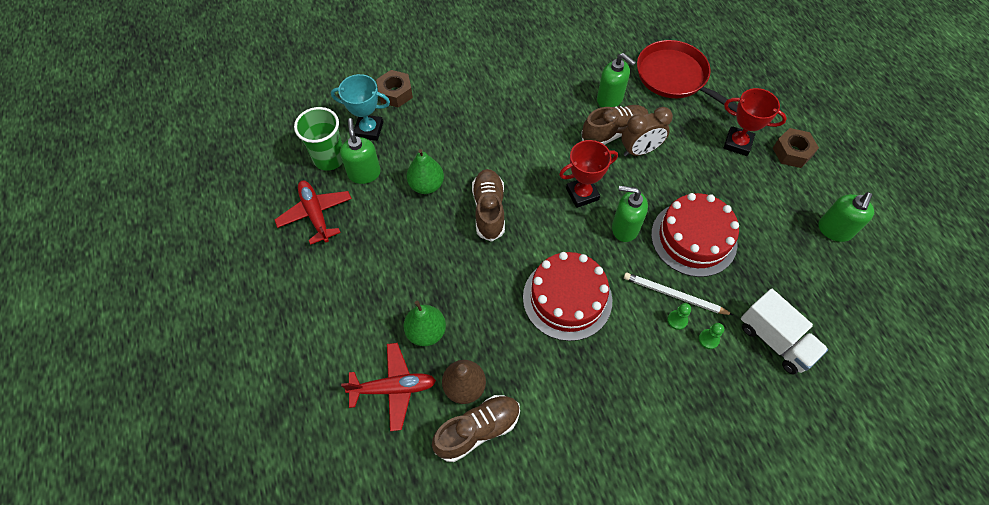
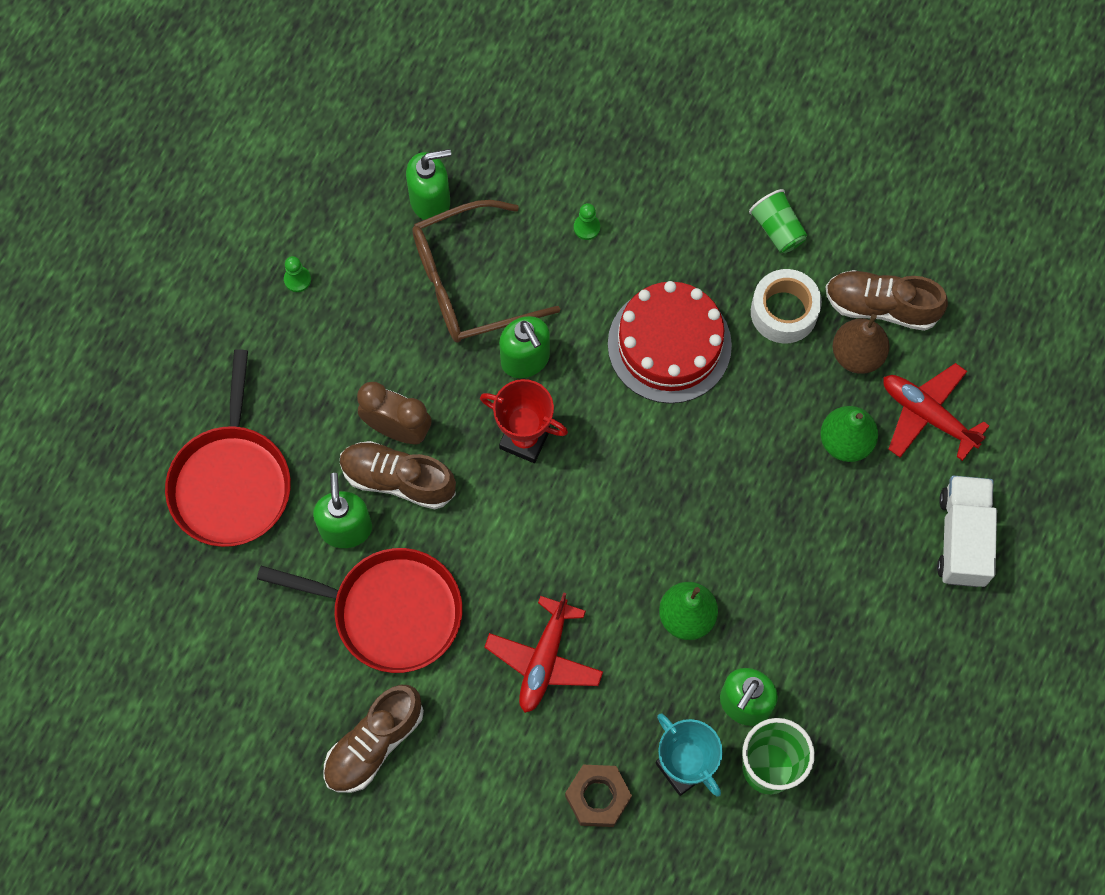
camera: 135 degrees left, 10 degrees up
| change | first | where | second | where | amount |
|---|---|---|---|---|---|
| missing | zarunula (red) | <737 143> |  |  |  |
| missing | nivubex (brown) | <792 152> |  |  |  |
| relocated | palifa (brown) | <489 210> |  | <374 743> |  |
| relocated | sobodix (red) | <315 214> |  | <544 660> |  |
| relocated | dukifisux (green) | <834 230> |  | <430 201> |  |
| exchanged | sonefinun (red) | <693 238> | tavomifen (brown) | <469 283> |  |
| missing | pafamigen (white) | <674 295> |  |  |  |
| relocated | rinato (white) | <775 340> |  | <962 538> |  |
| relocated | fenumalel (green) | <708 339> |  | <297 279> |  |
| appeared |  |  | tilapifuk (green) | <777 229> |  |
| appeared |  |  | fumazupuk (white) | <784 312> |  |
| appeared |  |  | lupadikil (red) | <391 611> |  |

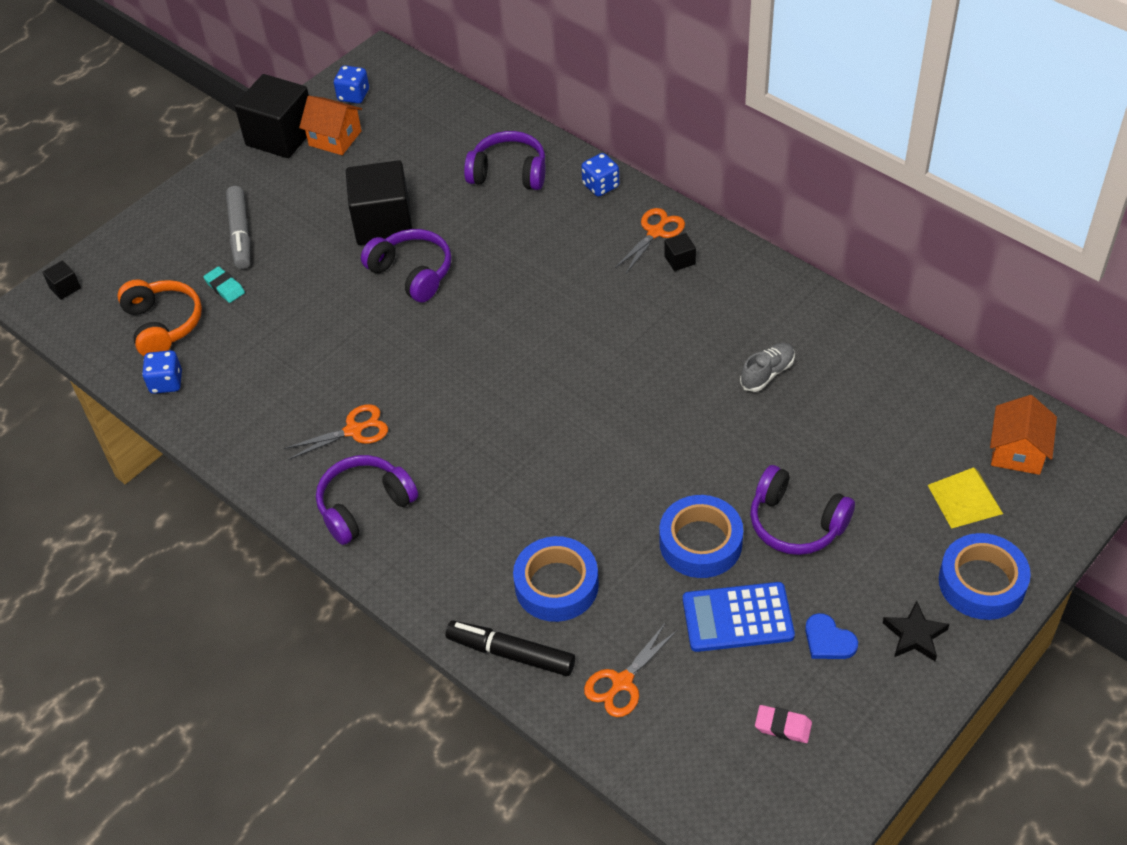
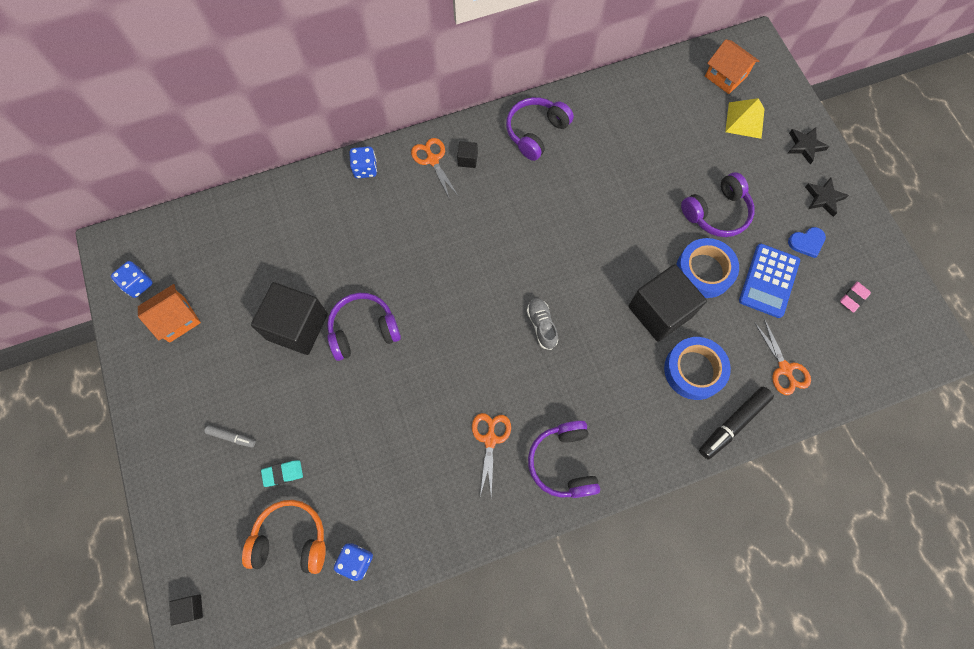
camera: 65 degrees left, 20 degrees up
| change | first | where | second | where | amount |
|---|---|---|---|---|---|
| relocated | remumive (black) | <281 136> |  | <660 311> |  |
| relocated | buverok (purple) | <509 173> |  | <536 132> |  |
| size | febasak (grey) | <240 234> |  | <231 437> | x0.54 |
| relocated | palifa (grey) | <767 373> |  | <541 325> |  |
| exchanged | fumazupuk (blue) | <981 583> | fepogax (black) | <805 146> |  |

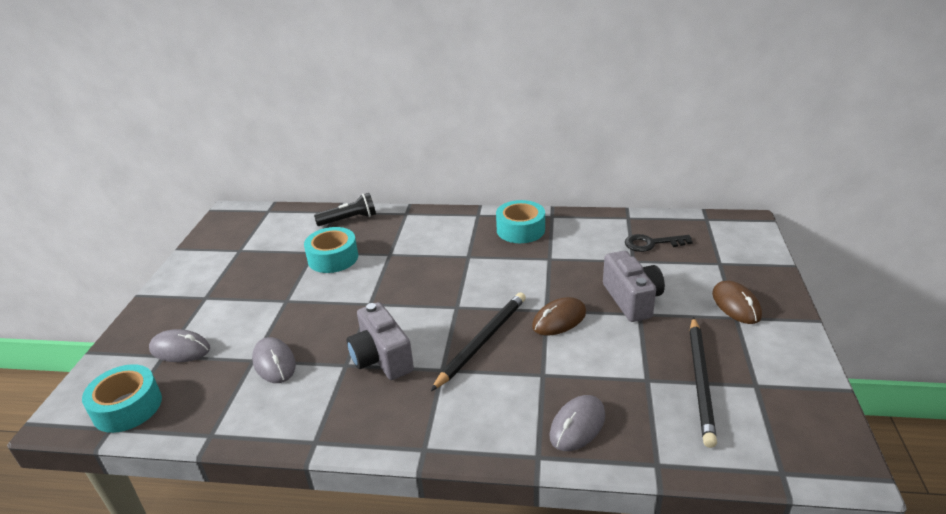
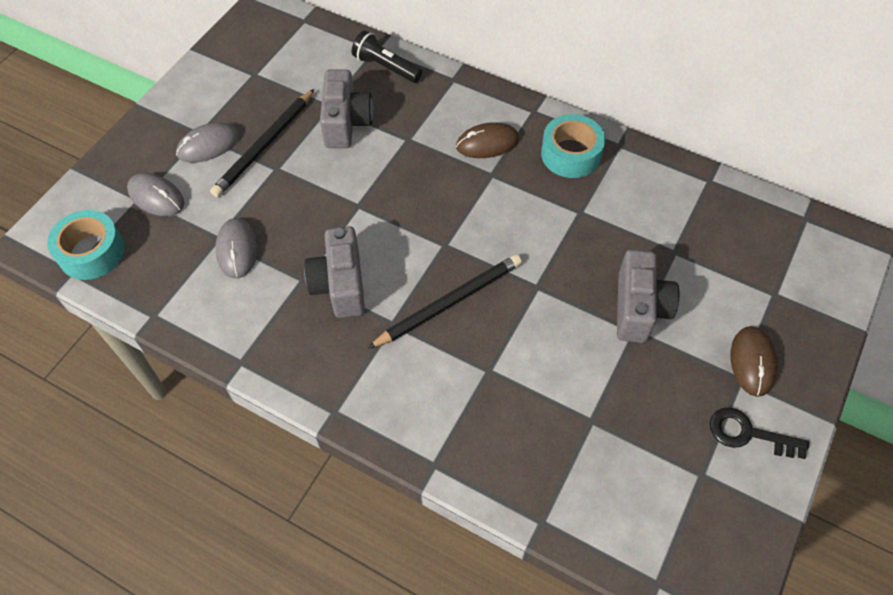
camera: 20 degrees right, 25 degrees up
| change | first | where | second | where | amount |
|---|---|---|---|---|---|
| spun | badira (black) | <349 219> |  | <386 67> | 150 degrees counterclockwise |
| exchanged | fumazupuk (turquoise) | <333 258> | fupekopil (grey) | <346 123> |  |
| relocated | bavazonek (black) | <651 243> |  | <748 434> |  |
| relocated | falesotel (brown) | <559 319> |  | <487 143> |  |
| relocated | pafamigen (black) | <701 381> |  | <265 145> |  |
| relocated | falesotel (grey) | <577 425> |  | <208 145> |  |

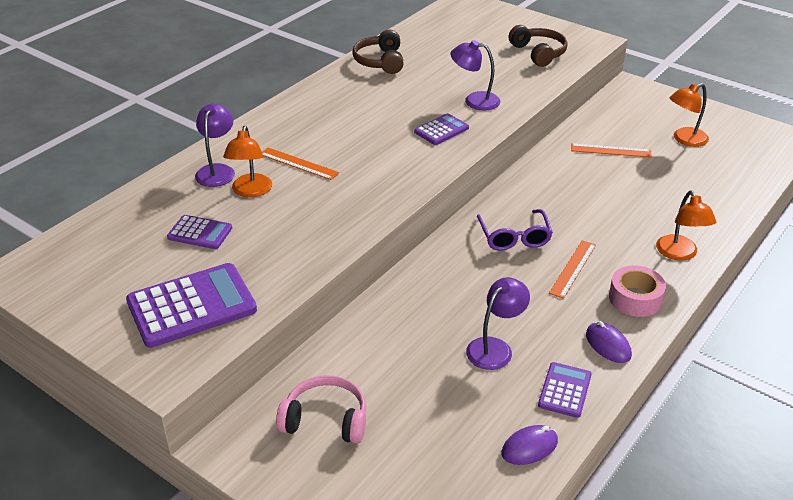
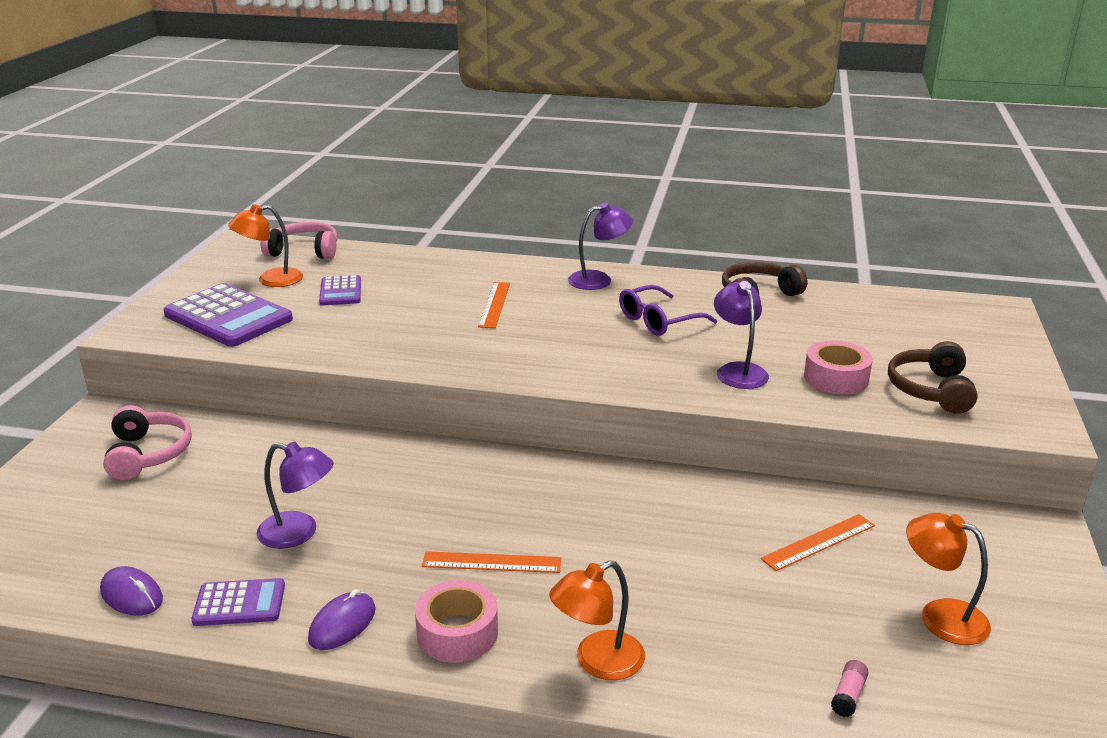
camera: 65 degrees right, 10 degrees down
| change | first | where | second | where | amount |
|---|---|---|---|---|---|
| spun | buverok (brown) | <538 53> |  | <930 390> | 150 degrees clockwise |
| relocated | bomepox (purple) | <217 170> |  | <598 279> |  |
| missing | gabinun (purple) | <441 130> |  |  |  |
| relocated | bomepox (orange) | <250 191> |  | <271 280> |  |
| spun | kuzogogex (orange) | <610 150> |  | <818 542> | 75 degrees clockwise |
| relocated | tavomifen (purple) | <514 237> |  | <658 321> |  |
| appeared |  |  | buverok (pink) | <304 251> |  |
| appeared |  |  | fumazupuk (pink) | <836 378> |  |
| appeared |  |  | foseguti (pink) | <848 696> |  |

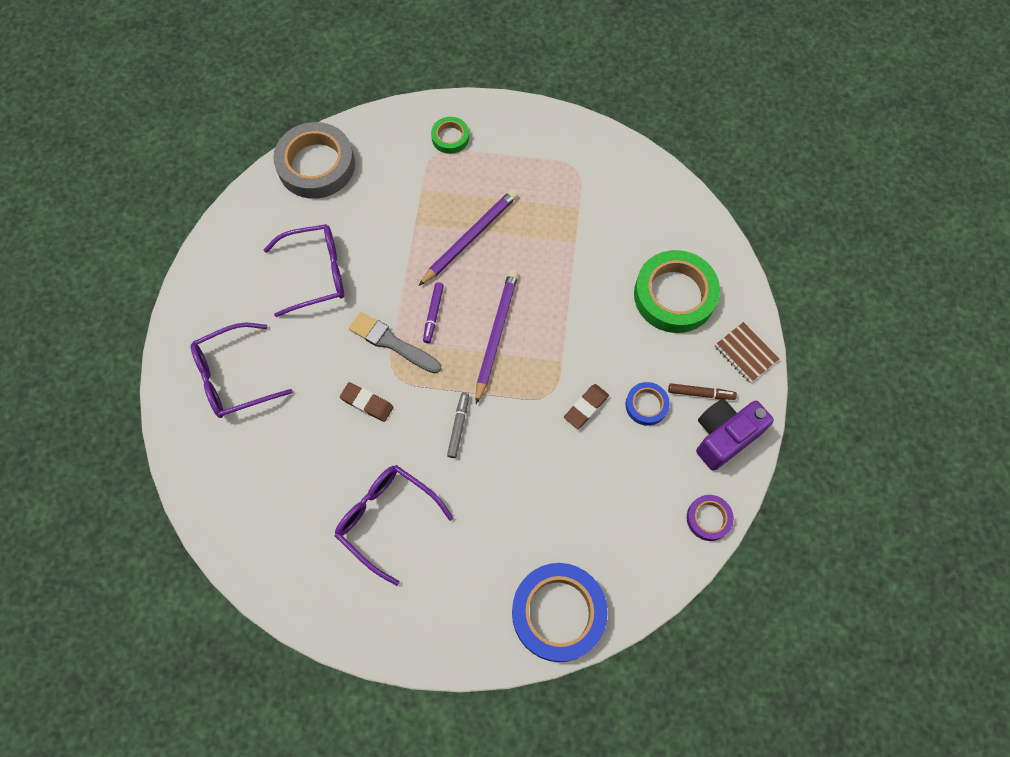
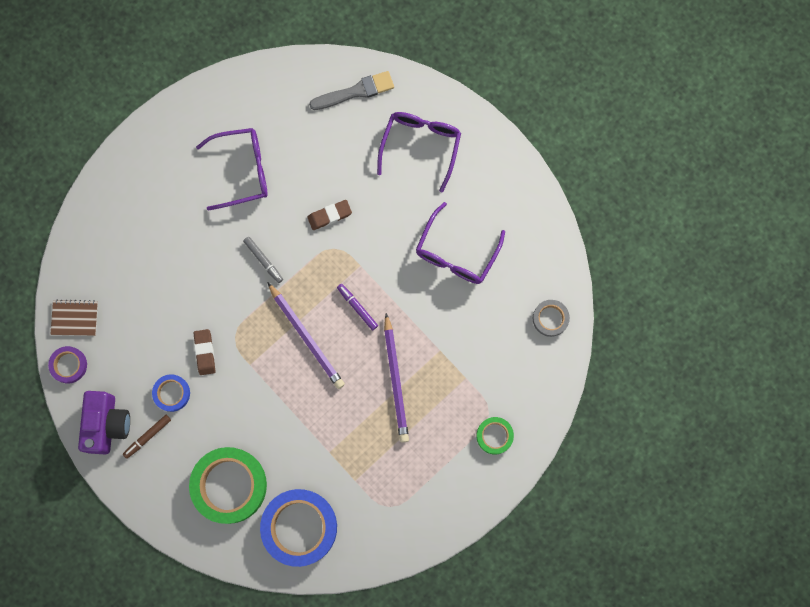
camera: 130 degrees right, 10 degrees up
| change | first | where | second | where | amount |
|---|---|---|---|---|---|
| size | fumazupuk (grey) | <316 165> |  | <550 318> | x0.50 |
| relocated | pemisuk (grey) | <392 342> |  | <355 92> |  |
| relocated | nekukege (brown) | <746 353> |  | <75 318> |  |
| relocated | fumazupuk (blue) | <558 613> |  | <299 527> |  |

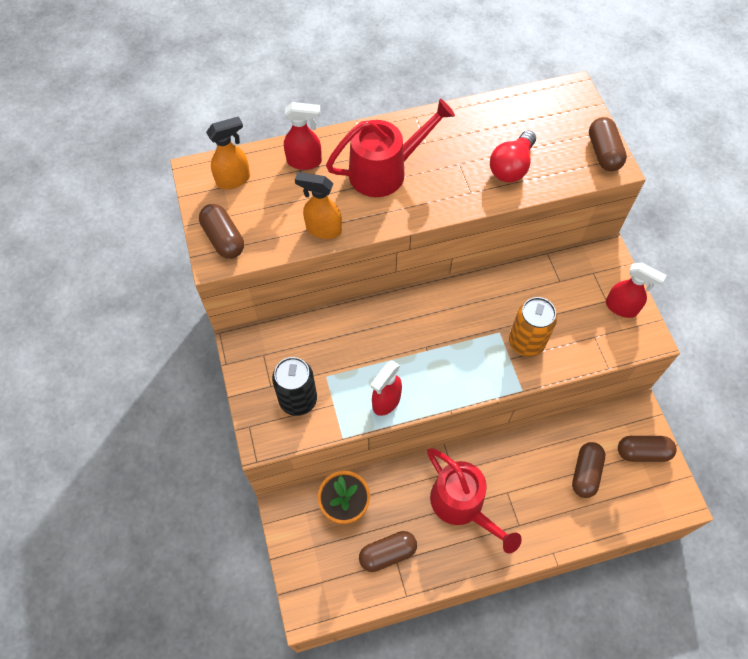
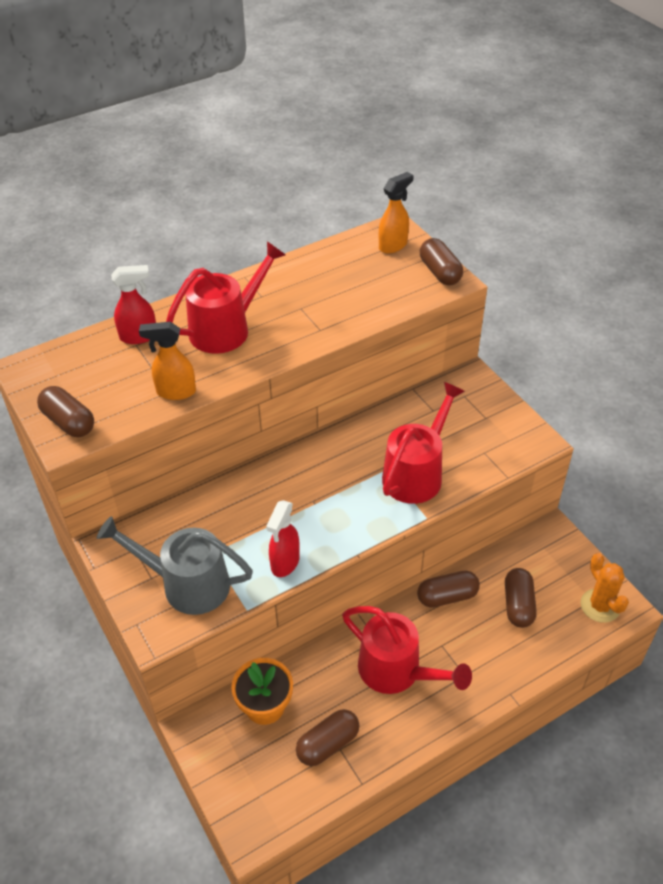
camera: 15 degrees left, 15 degrees down
| change | first | where | second | where | amount |
|---|---|---|---|---|---|
| relocated | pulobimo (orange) | <234 180> |  | <393 245> |  |
| missing | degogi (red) | <511 167> |  |  |  |
| missing | pulobimo (red) | <621 308> |  |  |  |
| exchanged | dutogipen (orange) | <526 342> | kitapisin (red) | <417 473> |  |
| exchanged | dutogipen (black) | <298 400> | kitapisin (grey) | <186 584> |  |
| relocated | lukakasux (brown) | <642 452> |  | <447 596> |  |
| appeared |  |  | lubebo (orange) | <600 606> |  |

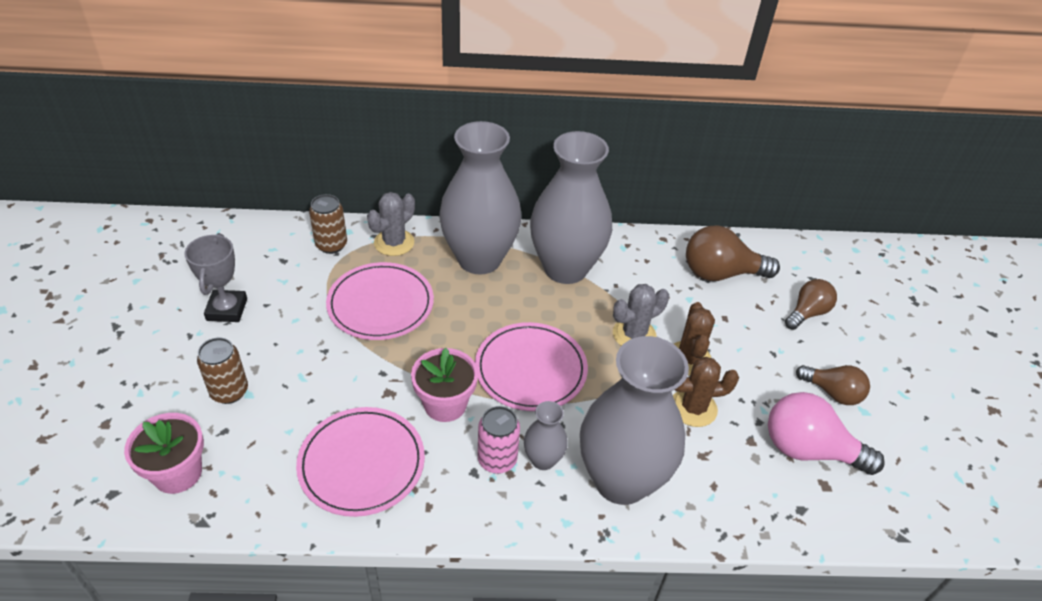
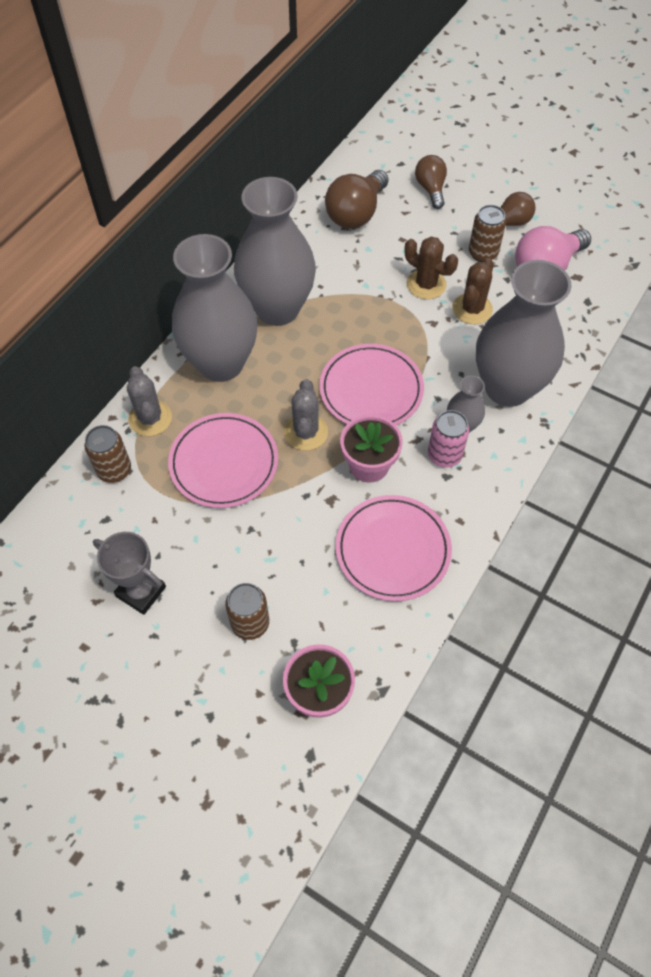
camera: 55 degrees left, 15 degrees up
| change | first | where | second | where | amount |
|---|---|---|---|---|---|
| relocated | lubebo (grey) | <634 334> |  | <306 432> |  |
| appeared |  |  | dutogipen (brown) | <483 253> |  |

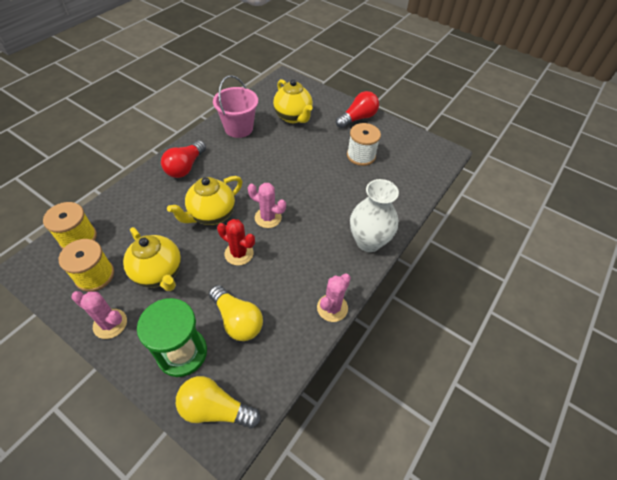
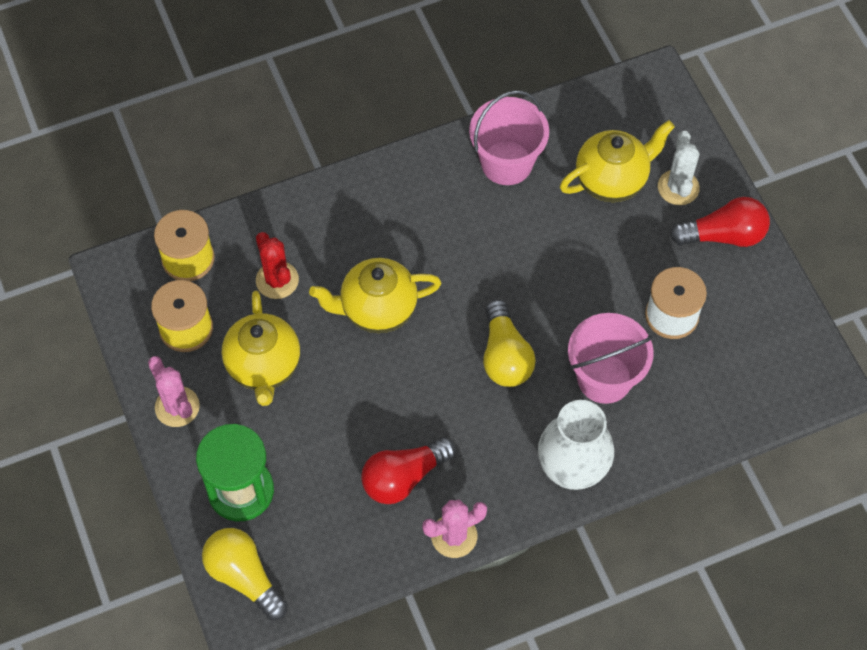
camera: 35 degrees right, 10 degrees up
| change | first | where | second | where | amount |
|---|---|---|---|---|---|
| spun | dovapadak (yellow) | <293 117> |  | <612 180> | 120 degrees counterclockwise |
| relocated | degogi (red) | <185 167> |  | <404 477> |  |
| missing | lubebo (pink) | <268 218> |  |  |  |
| relocated | lubebo (red) | <239 253> |  | <277 280> |  |
| relocated | degogi (yellow) | <237 320> |  | <505 356> |  |
| appeared |  |  | lubebo (white) | <678 187> |  |
| appeared |  |  | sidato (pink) | <604 378> |  |

